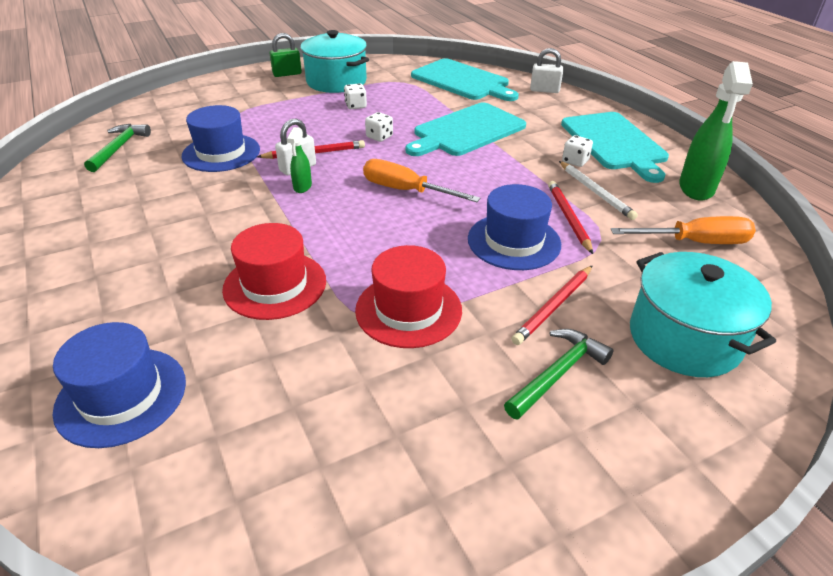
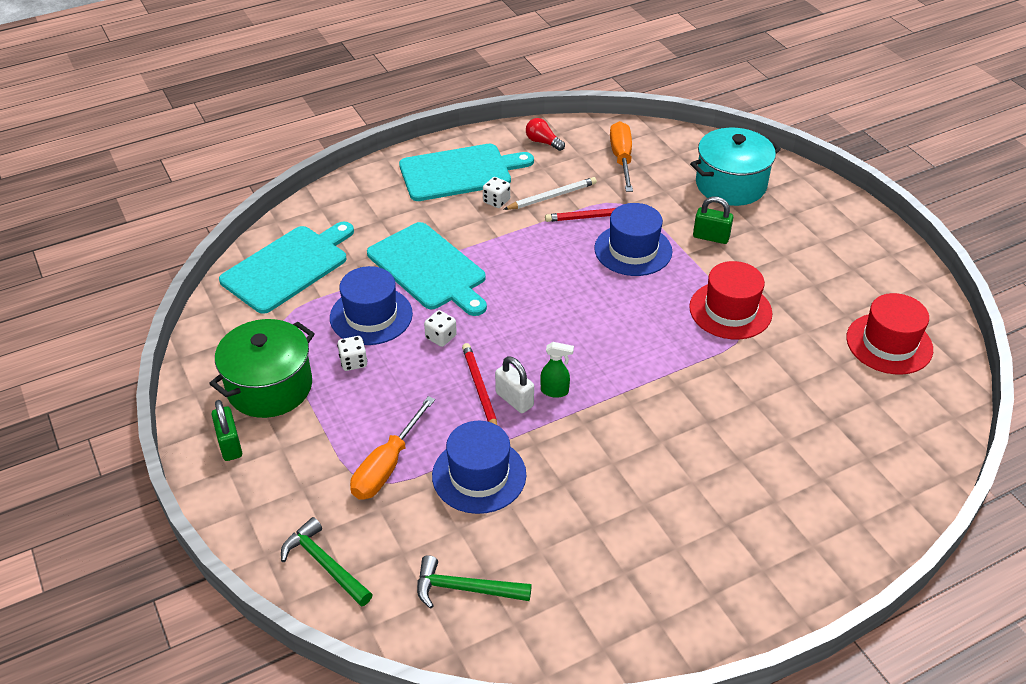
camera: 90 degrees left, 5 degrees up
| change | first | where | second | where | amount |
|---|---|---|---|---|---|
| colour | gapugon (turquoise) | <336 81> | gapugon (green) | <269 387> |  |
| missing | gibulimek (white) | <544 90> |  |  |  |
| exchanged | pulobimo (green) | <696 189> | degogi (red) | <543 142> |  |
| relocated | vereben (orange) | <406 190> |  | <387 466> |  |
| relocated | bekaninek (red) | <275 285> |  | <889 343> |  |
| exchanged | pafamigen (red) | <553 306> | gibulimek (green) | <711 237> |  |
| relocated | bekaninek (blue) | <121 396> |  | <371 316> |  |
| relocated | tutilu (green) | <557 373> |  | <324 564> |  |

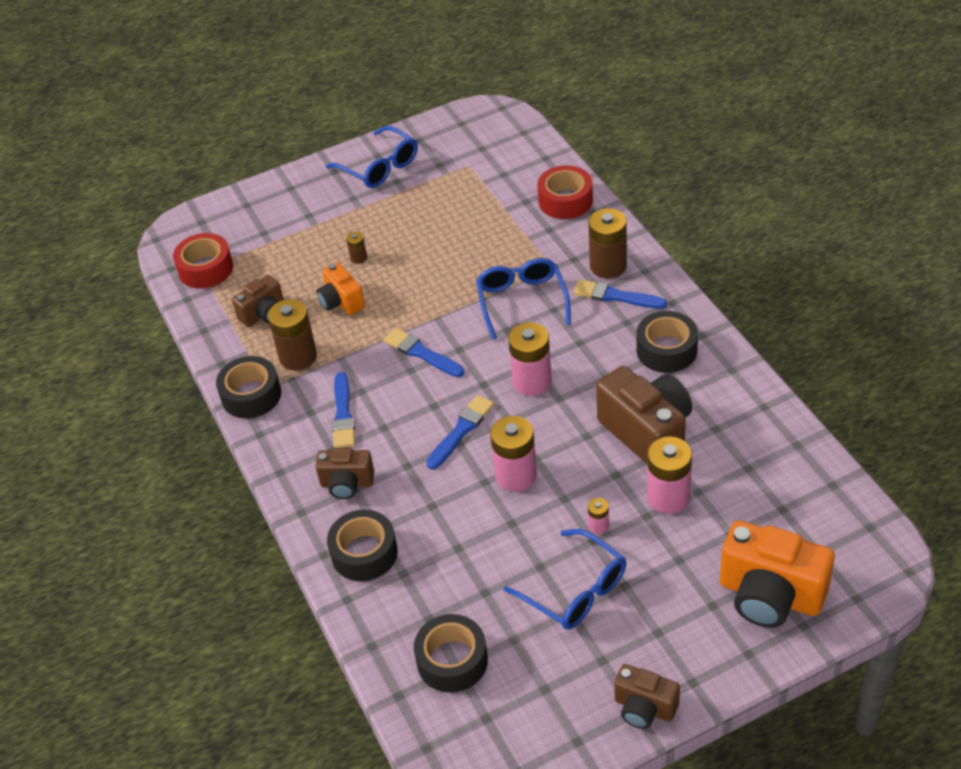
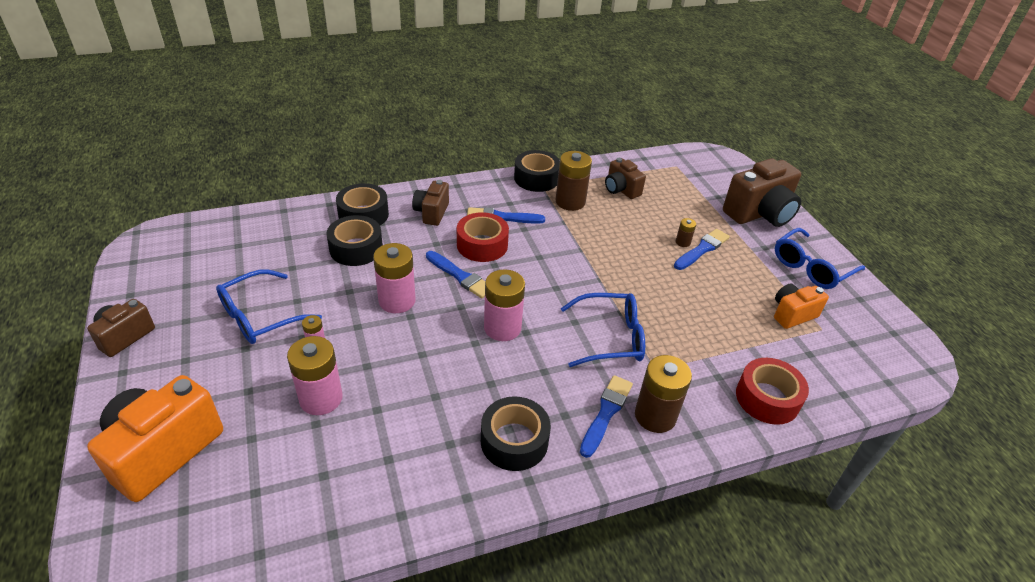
camera: 90 degrees right, 5 degrees down
| change | first | where | second | where | amount |
|---|---|---|---|---|---|
| relocated | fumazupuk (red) | <205 269> |  | <482 245> |  |
| relocated | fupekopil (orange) | <341 302> |  | <792 314> |  |
| relocated | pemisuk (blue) | <421 353> |  | <702 249> |  |
| relocated | fupekopil (brown) | <647 432> |  | <759 214> |  |
| relocated | fumazupuk (black) | <452 660> |  | <356 248> |  |

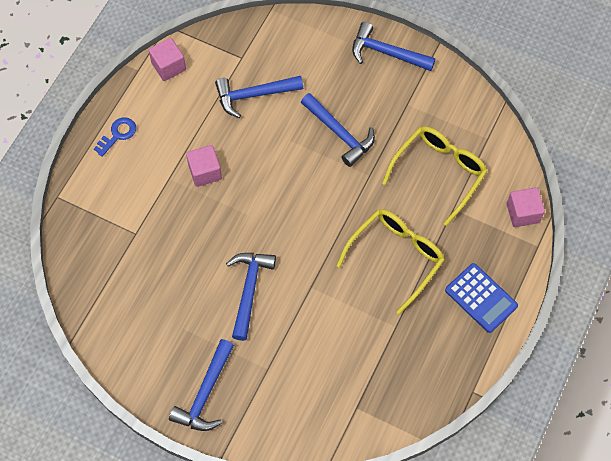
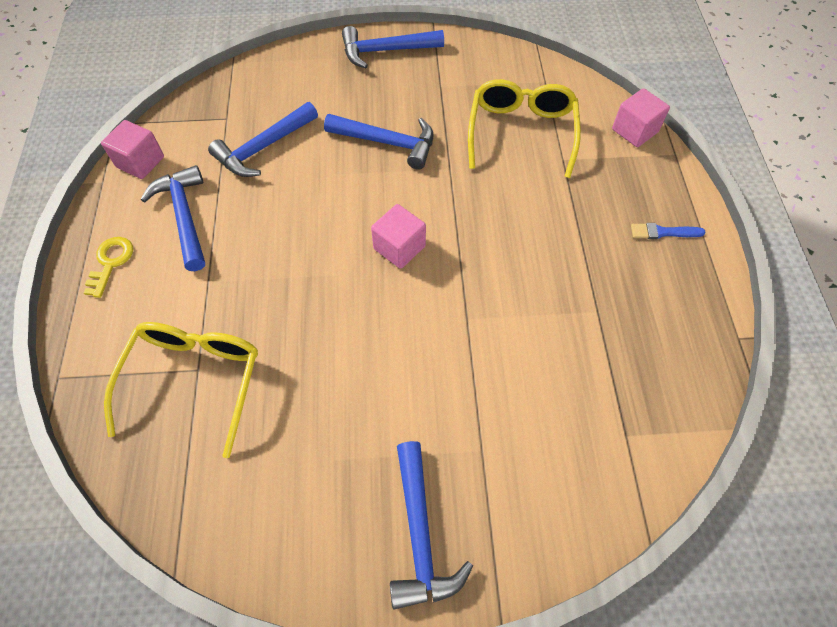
camera: 30 degrees left, 5 degrees down
| change | first | where | second | where | amount |
|---|---|---|---|---|---|
| colour | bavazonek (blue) | <118 134> | bavazonek (yellow) | <111 262> |  |
| relocated | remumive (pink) | <205 172> |  | <399 247> |  |
| relocated | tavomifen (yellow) | <395 257> |  | <194 381> |  |
| relocated | tutilu (blue) | <249 290> |  | <184 216> |  |
| exchanged | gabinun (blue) | <481 298> | pemisuk (blue) | <663 232> |  |

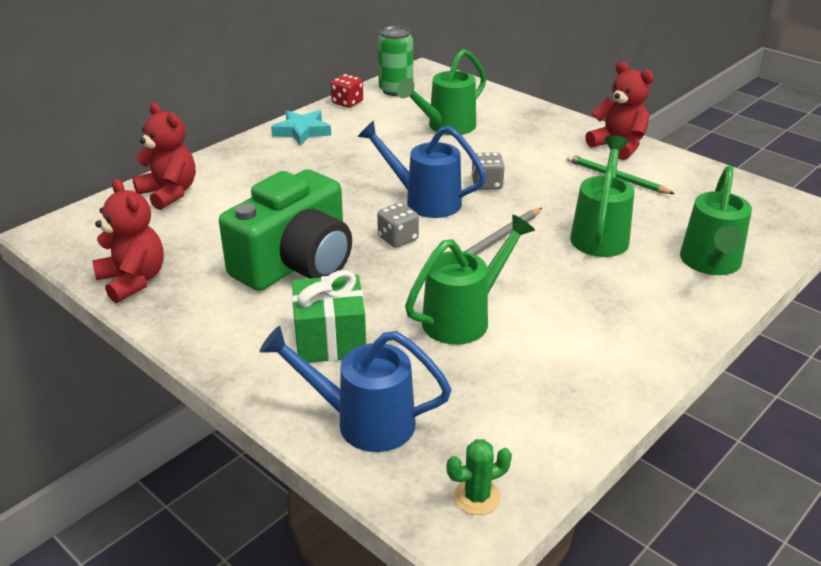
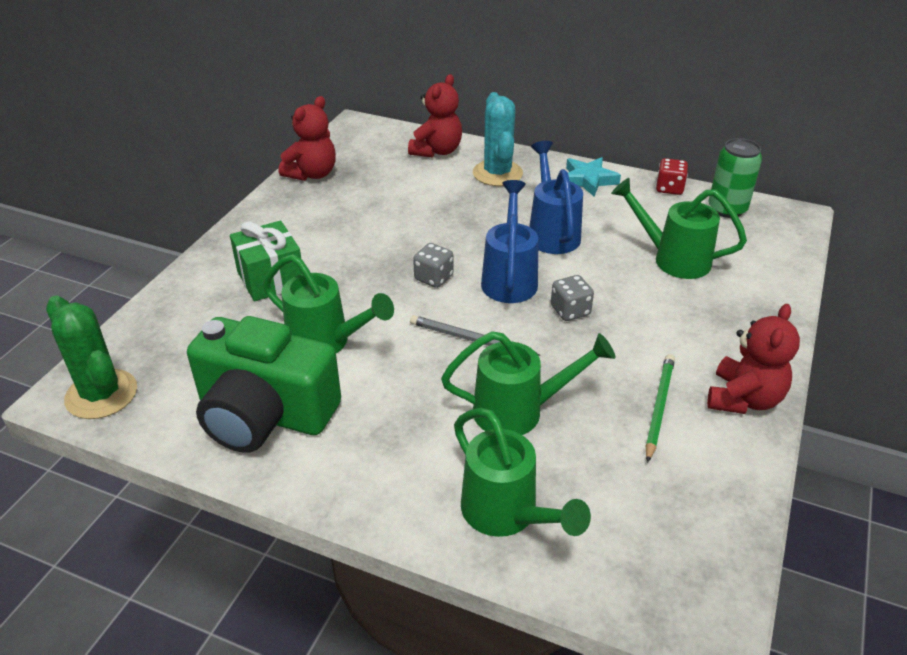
camera: 70 degrees right, 5 degrees up
| change | first | where | second | where | amount |
|---|---|---|---|---|---|
| spun | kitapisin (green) | <710 264> |  | <506 514> | 120 degrees counterclockwise |
| relocated | fupekopil (green) | <296 263> |  | <264 414> |  |
| relocated | kitapisin (blue) | <363 422> |  | <552 232> |  |
| size | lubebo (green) | <477 497> |  | <101 394> | x1.87 |
| appeared |  |  | lubebo (turquoise) | <497 173> |  |

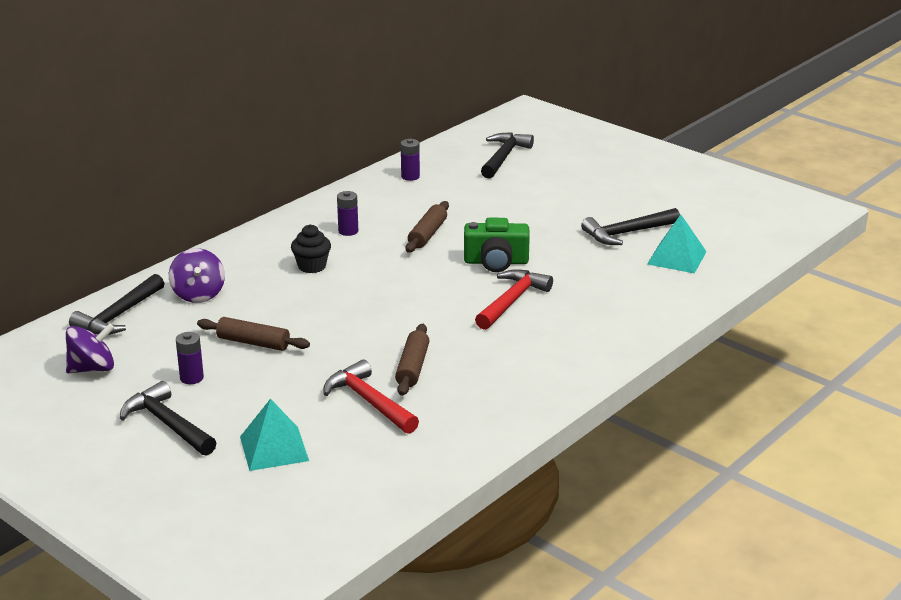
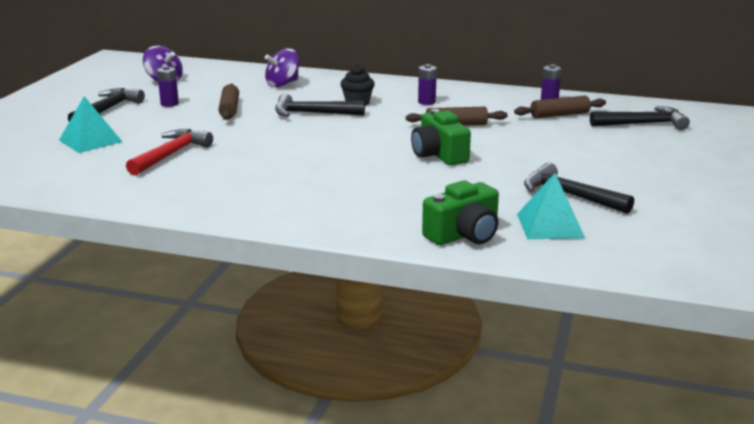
camera: 65 degrees right, 5 degrees down
| change | first | where | second | where | amount |
|---|---|---|---|---|---|
| missing | tutilu (red) | <512 301> |  |  |  |
| relocated | tutilu (black) | <118 316> |  | <312 113> |  |
| relocated | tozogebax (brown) | <412 367> |  | <559 115> |  |
| appeared |  |  | fupekopil (green) | <464 235> |  |

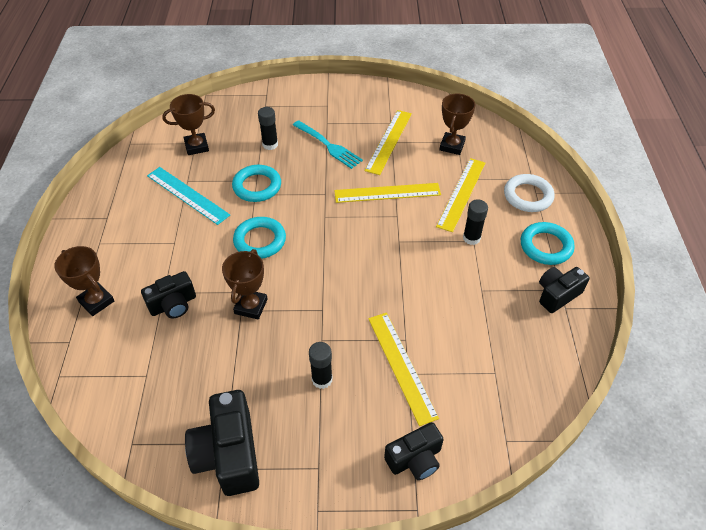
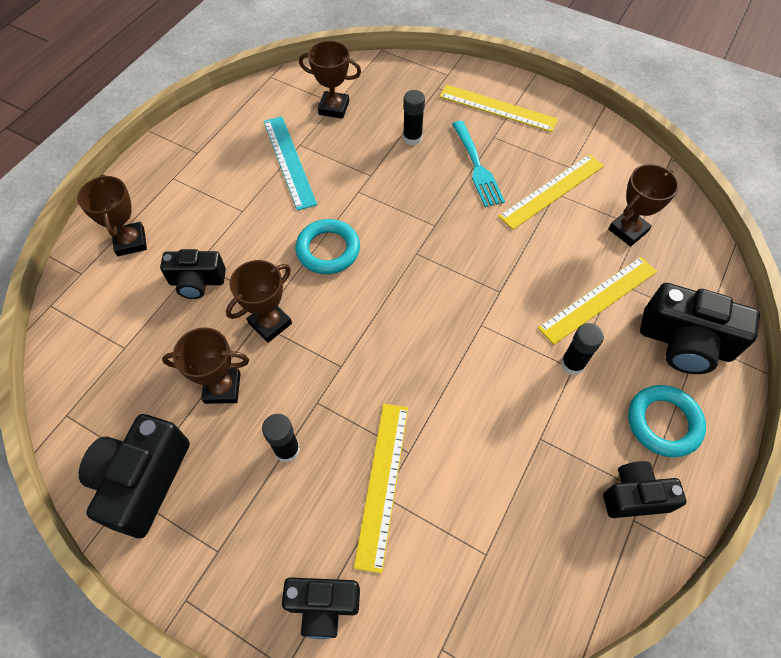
camera: 30 degrees right, 10 degrees up
| change | first | where | second | where | amount |
|---|---|---|---|---|---|
| missing | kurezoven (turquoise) | <257 186> |  |  |  |
| exchanged | kurezoven (white) | <528 196> | fupekopil (black) | <684 342> |  |
| relocated | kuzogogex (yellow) | <387 193> |  | <497 108> |  |
| appeared |  |  | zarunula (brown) | <222 388> |  |

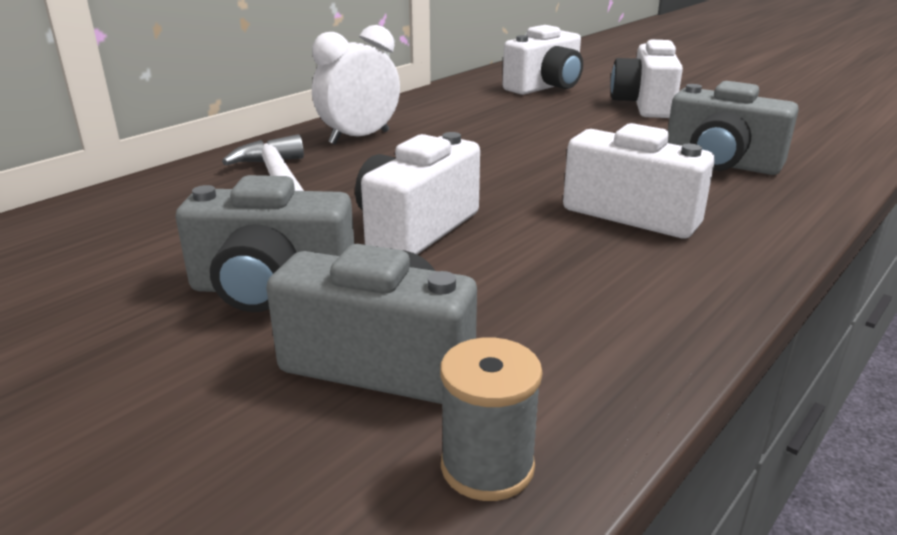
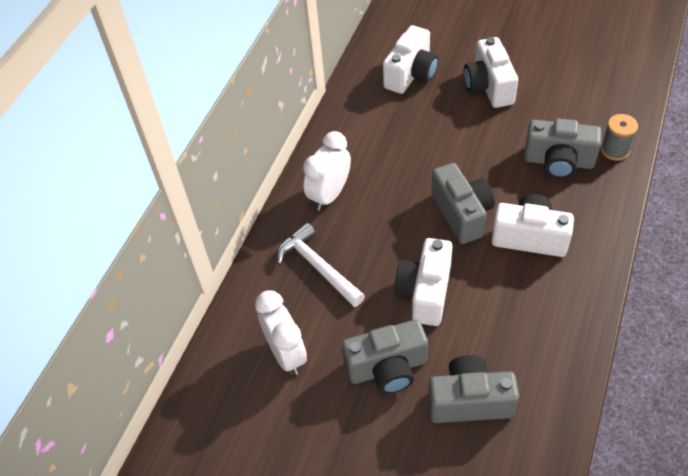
camera: 15 degrees left, 25 degrees up
| change | first | where | second | where | amount |
|---|---|---|---|---|---|
| relocated | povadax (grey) | <487 466> |  | <615 150> |  |
| appeared |  |  | fupekopil (grey) | <462 214> |  |
| appeared |  |  | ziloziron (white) | <286 354> |  |

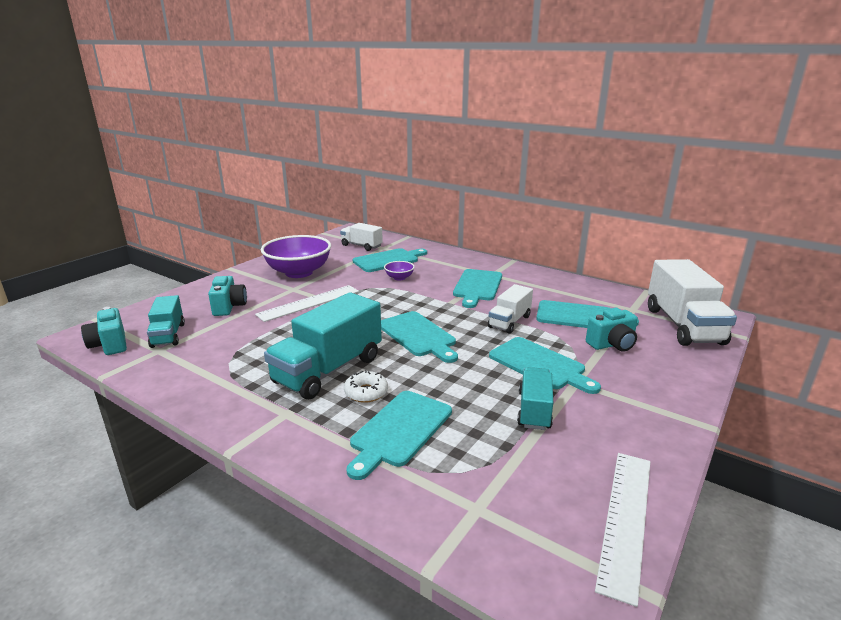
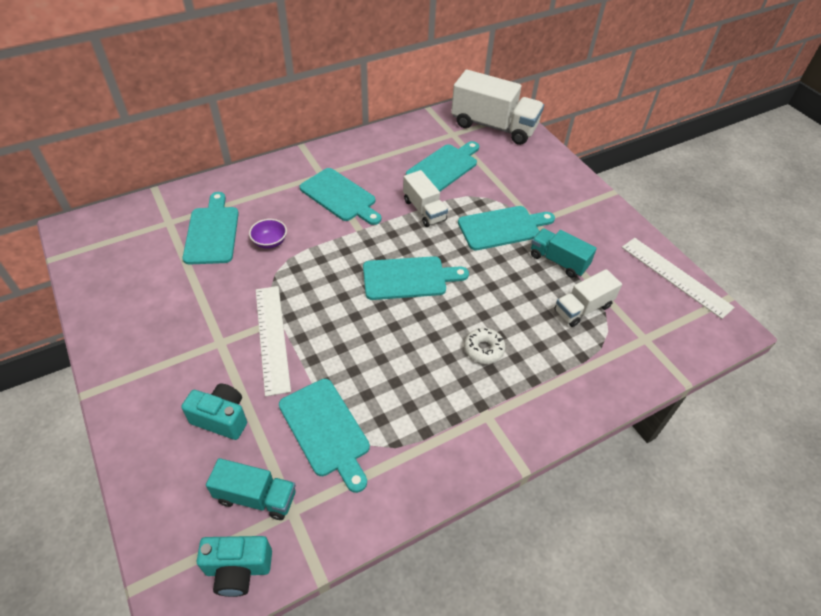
camera: 65 degrees left, 25 degrees up
| change | first | where | second | where | amount |
|---|---|---|---|---|---|
| relocated | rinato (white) | <361 246> |  | <583 308> |  |
| missing | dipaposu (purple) | <299 272> |  |  |  |
| missing | rinato (turquoise) | <328 370> |  |  |  |
| missing | fupekopil (turquoise) | <612 345> |  |  |  |
| relocated | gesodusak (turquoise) | <399 430> |  | <326 430> |  |

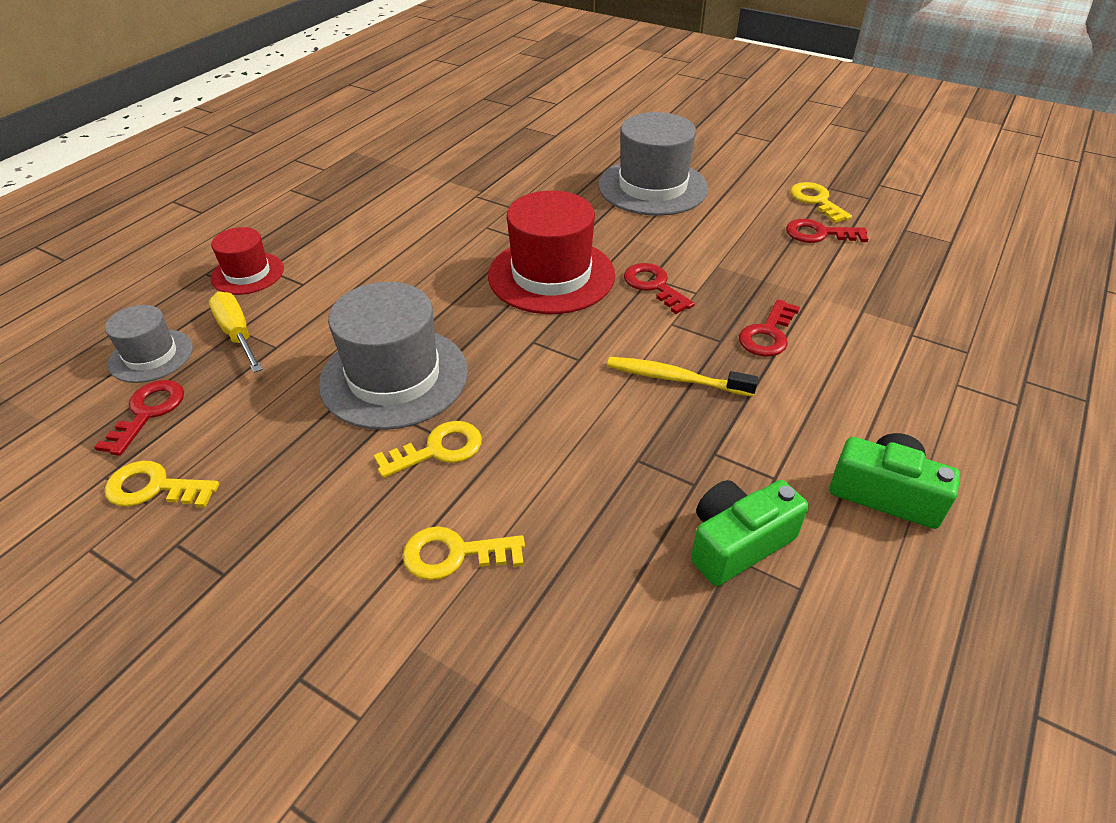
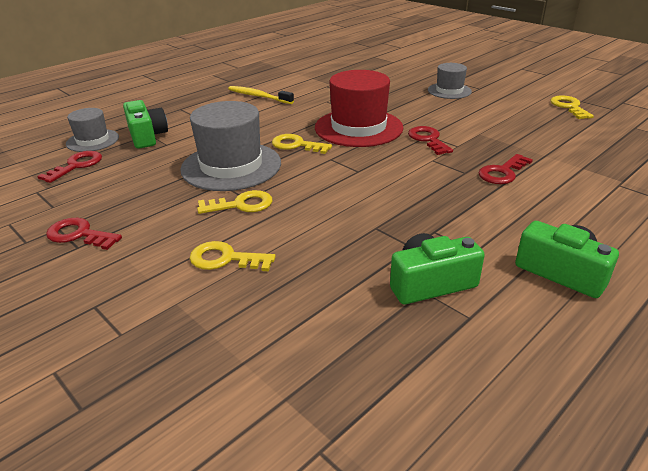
camera: 15 degrees right, 10 degrees down
| change | first | where | second | where | amount |
|---|---|---|---|---|---|
| size | bekaninek (grey) | <652 187> |  | <449 91> | x0.56 |
| relocated | bavazonek (red) | <819 234> |  | <79 235> |  |
| missing | bekaninek (red) | <247 273> |  |  |  |
| exchanged | vereben (yellow) | <237 334> | fupekopil (green) | <147 136> |  |
| relocated | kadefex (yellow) | <675 378> |  | <259 96> |  |
| relocated | bavazonek (yellow) | <154 488> |  | <296 145> |  |

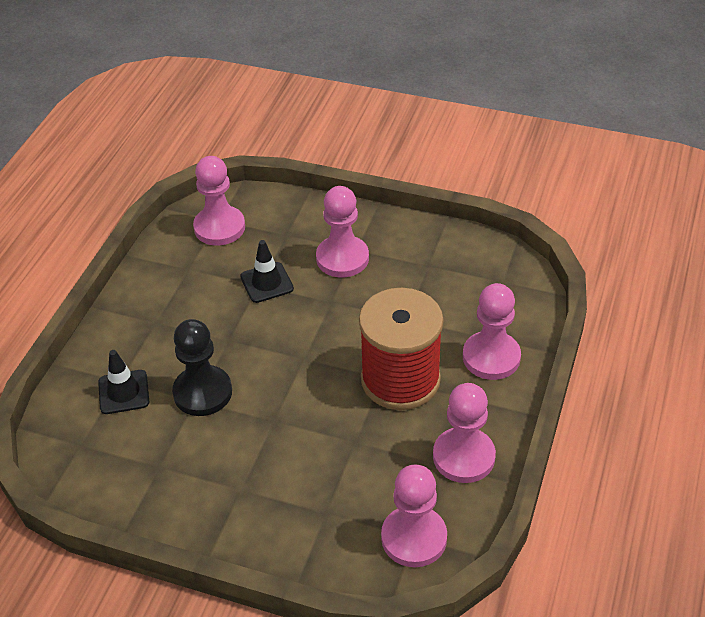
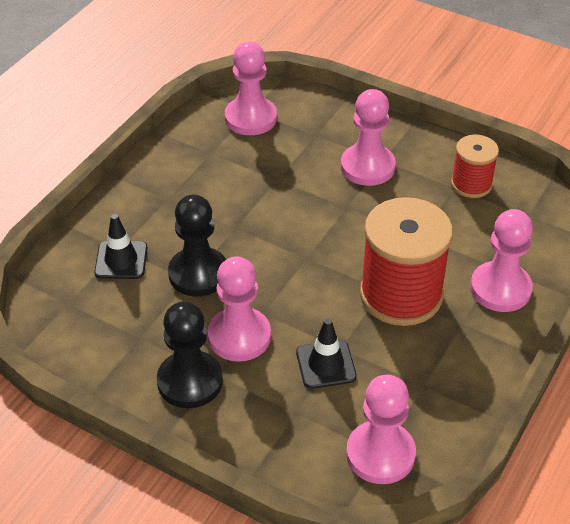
camera: 10 degrees right, 0 degrees up
| change | first | where | second | where | amount |
|---|---|---|---|---|---|
| relocated | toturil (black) | <266 283> |  | <326 364> |  |
| relocated | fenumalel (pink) | <463 457> |  | <239 336> |  |
| appeared |  |  | povadax (red) | <471 184> |  |
| appeared |  |  | fenumalel (black) | <190 381> |  |

